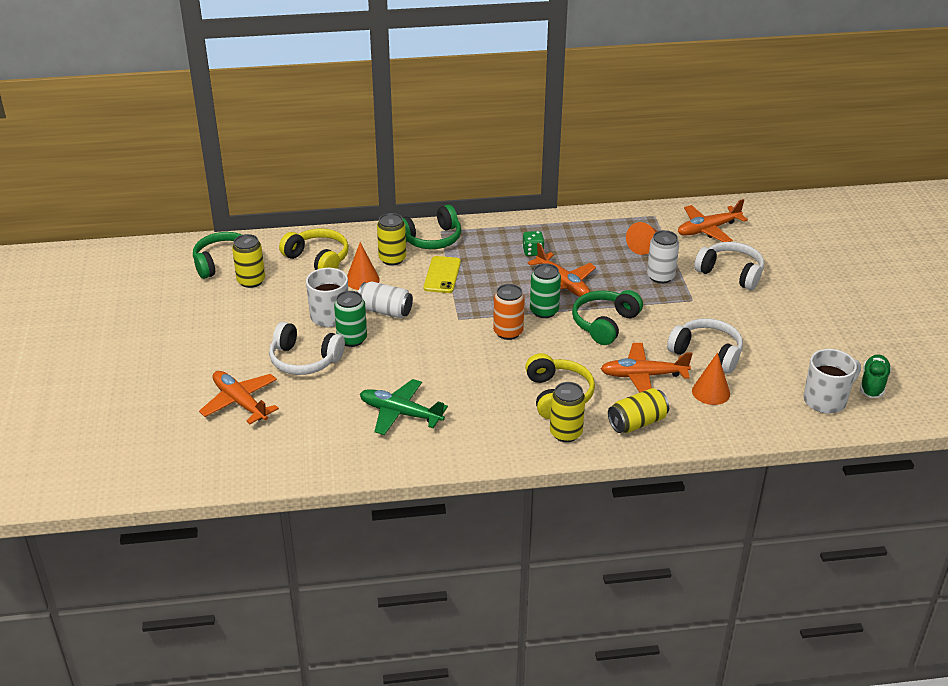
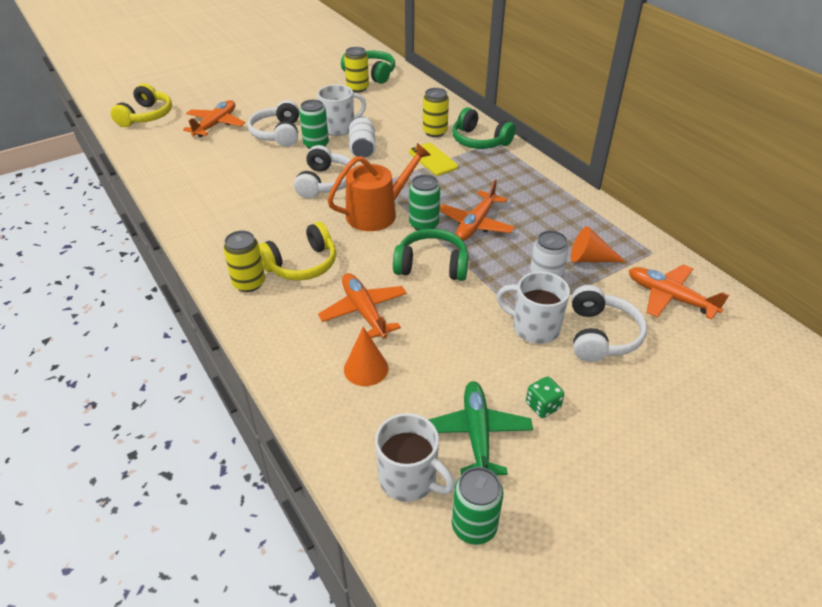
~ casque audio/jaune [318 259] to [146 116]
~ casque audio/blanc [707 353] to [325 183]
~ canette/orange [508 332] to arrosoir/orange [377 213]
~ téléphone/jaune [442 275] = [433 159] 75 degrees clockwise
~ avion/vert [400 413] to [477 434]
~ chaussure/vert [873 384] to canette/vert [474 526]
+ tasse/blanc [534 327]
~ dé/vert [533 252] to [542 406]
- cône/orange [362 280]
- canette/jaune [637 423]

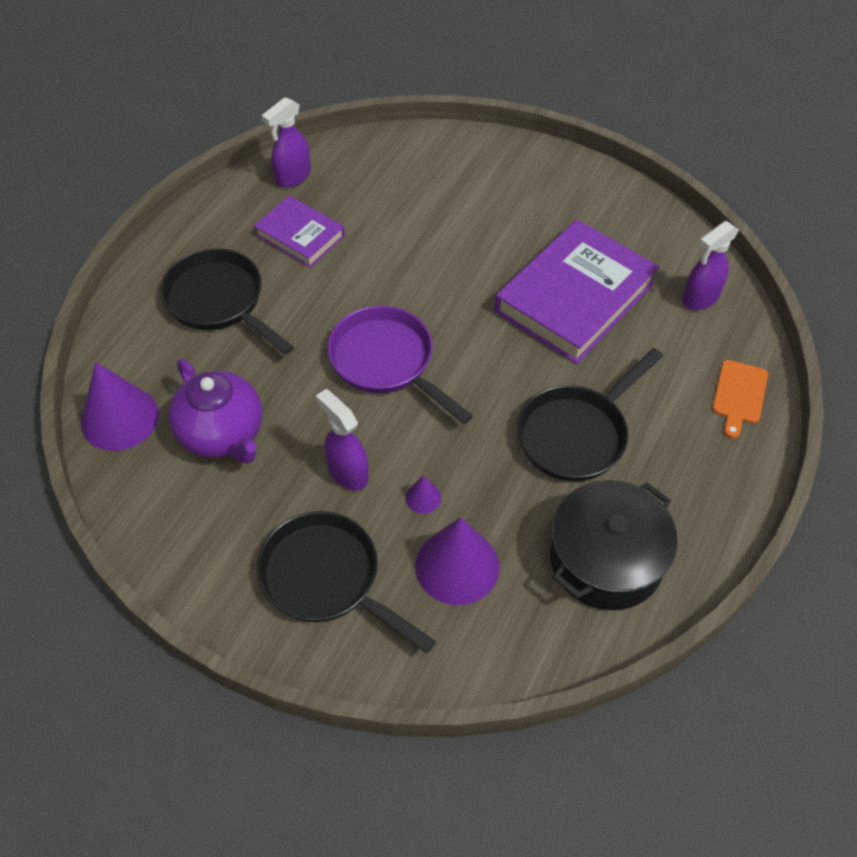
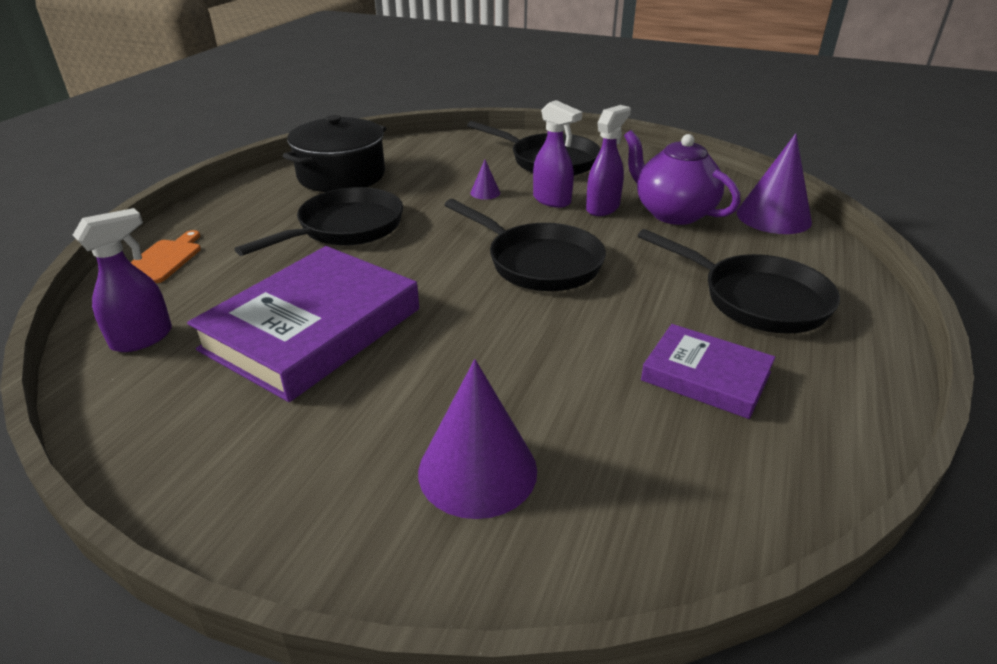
~ cône/violet [457 566] to [477 470]
~ poêle/violet [386 362] to poêle/noir [538 263]
~ vaporisateur/violet [292 177] to [603 208]

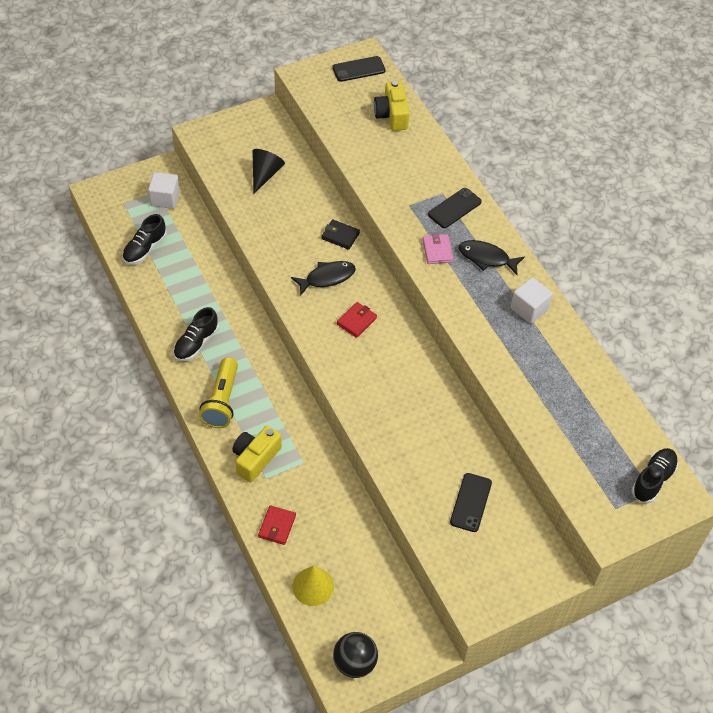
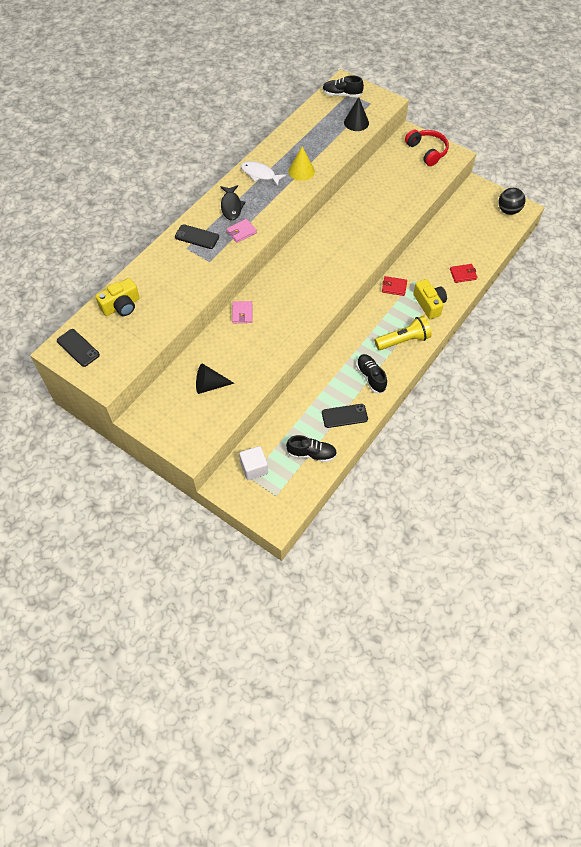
~ portefeuille/noir [340 236] to portefeuille/rose [242 313]
~ cube/blanc [529 309] to poisson/blanc [260 174]
~ cône/jaune [313 586] to [301 171]
~ téléphone/noir [470 502] to [344 416]
+ cône/noir [356 122]
~ chaussure/noir [196 343] = [370 377] 120 degrees counterclockwise
~ portefeuille/rouge [356 321] to [394 287]
+ casque audio/rouge [427 151]
~ appareil photo/jaune [255 458] = [429 304] 120 degrees counterclockwise
- poisson/noir [327 278]

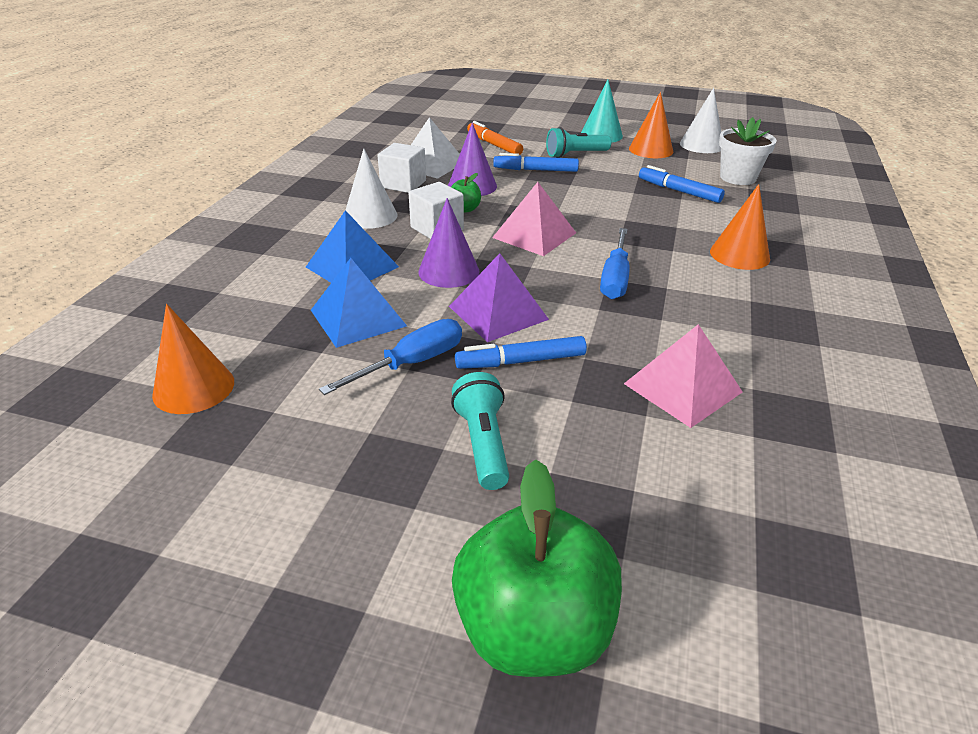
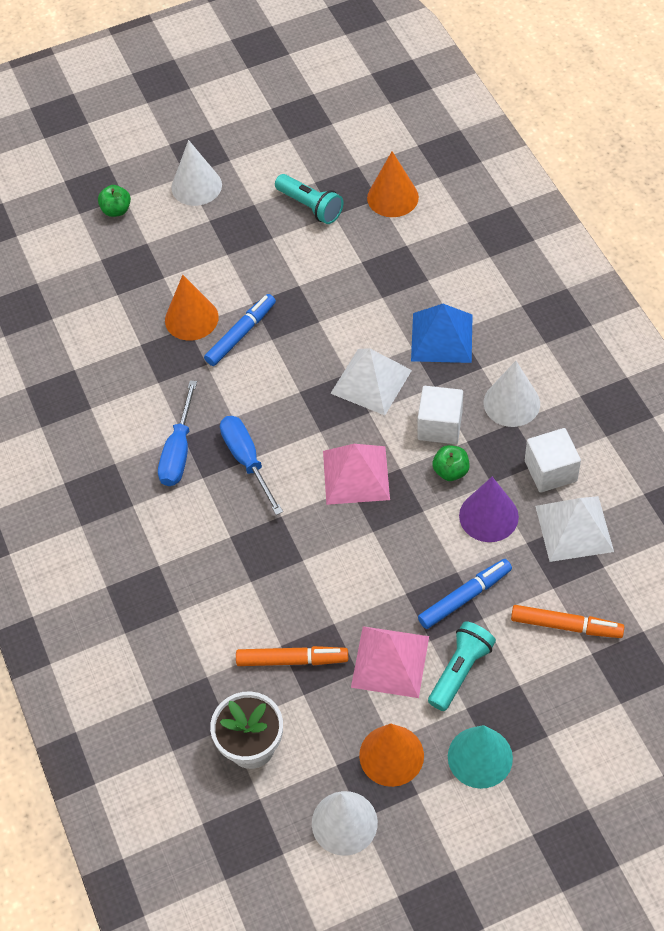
~ pomme/vert [533 630] = [116 210] x0.43
~ tournevis/bleu [411 363] to [179 451]
~ cône/orange [739 255] to [191 318]
+ cône/blanc [196 186]
~ feutre/bleu [679 191] to feutre/orange [292 660]
~ lampe de poche/turquoise [483 444] to [310 206]
~ cône/violet [449 271] to pyramide/blanc [371 381]
~ pyramide/rose [682 387] to [390 661]
- pyramide/bleu [358 318]
- pyramide/violet [498 312]

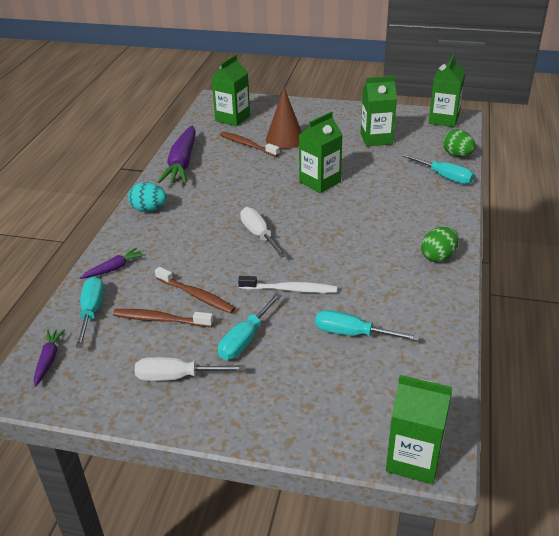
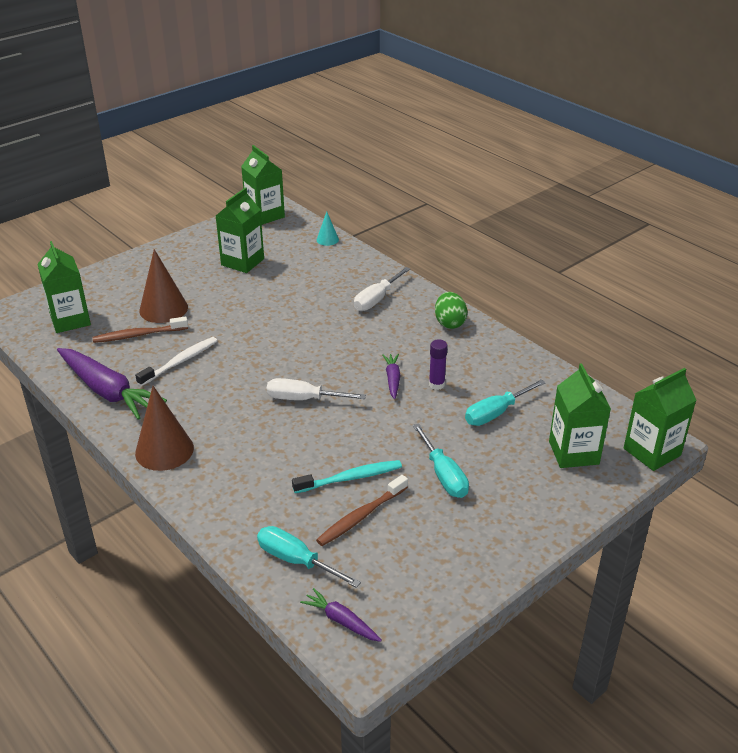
~ brosse à dents/blanc [290 289] to [180 362]
~ œuf/turquoise [149 209] to cône/marron [164 450]
~ brosse à dents/marron [196 295] to brosse à dents/turquoise [350 478]
~ œuf/vert [457 155] to cône/turquoise [327 239]
~ tournevis/blanc [177 377] to [377 299]
~ carotte/violet [113 268] to [392 379]
+ bâton de colle/violet [436 384]
~ brique de lait/vert [320 182] to [573 452]
- tournevis/turquoise [444 177]

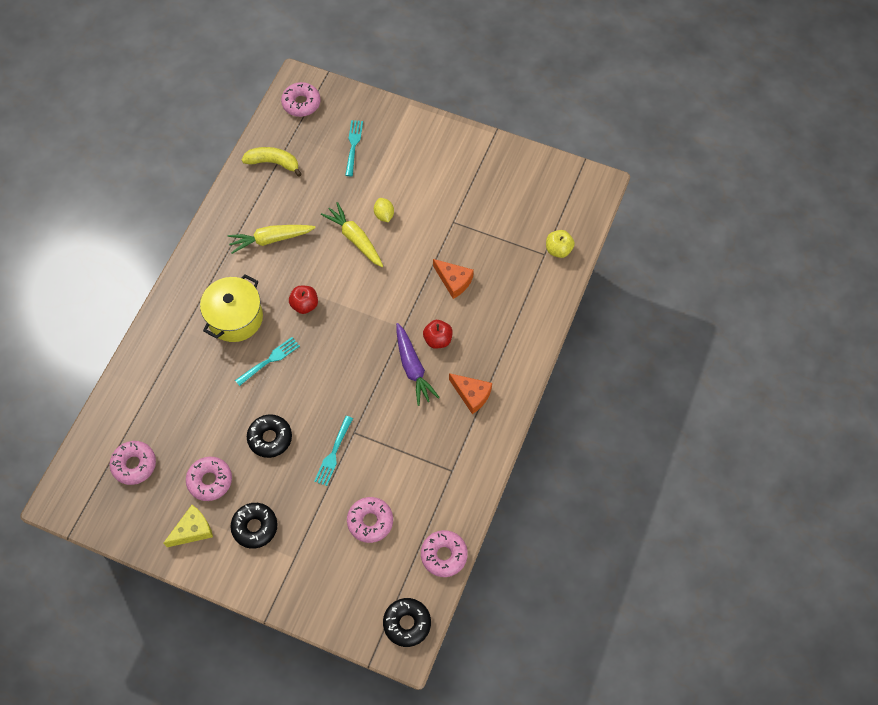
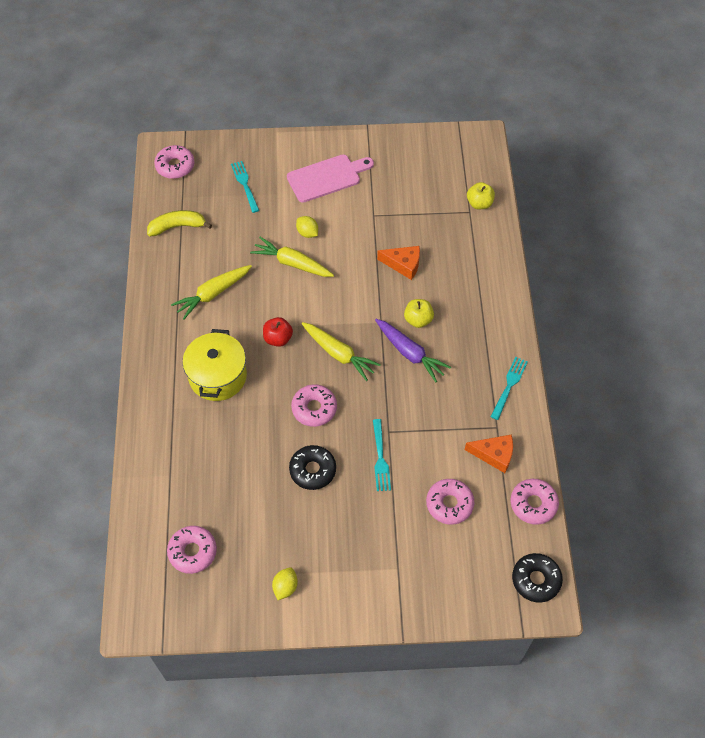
~ fromage/jaune [193 530] to citron/jaune [285 587]
+ planche à découper/rose [327 177]
~ beignet/rose [210 481] to [314 408]
+ carotte/jaune [339 354]
~ pomme/rouge [438 339] to pomme/jaune [418 320]
~ fromage/orange [472 395] to [494 455]
~ fourchette/turquoise [269 361] to [509 386]
- beignet/noir [255 527]

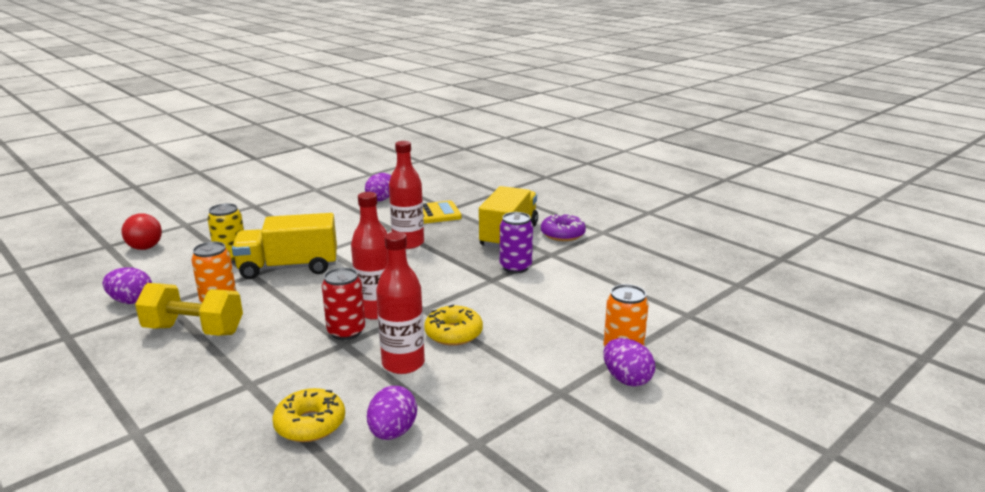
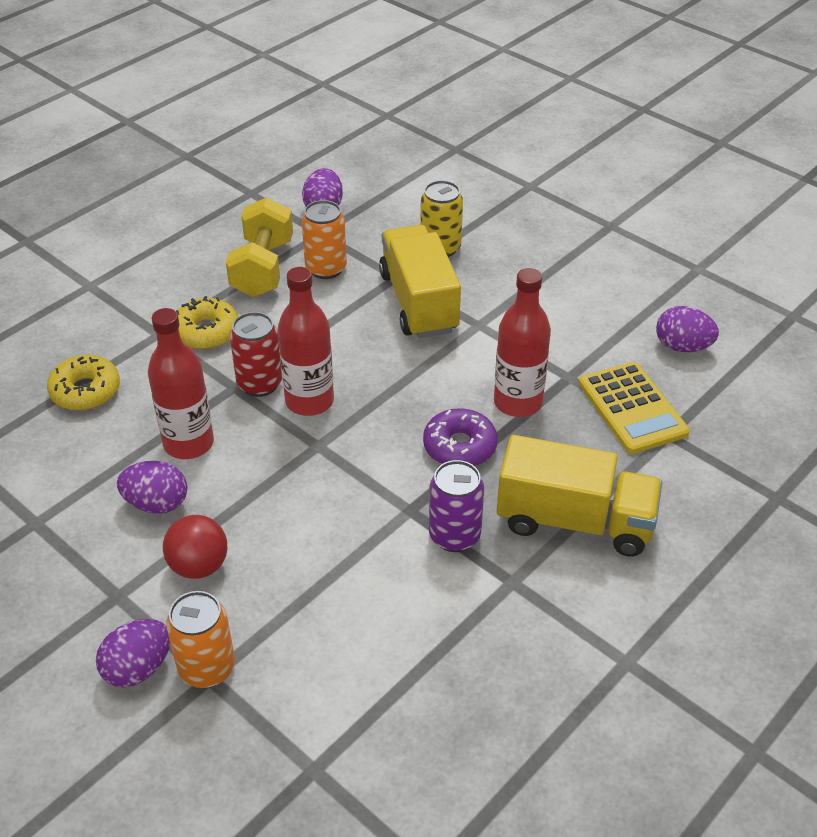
~ œuf/violet [392 432] to [156 504]
~ balle/rouge [145 248] to [199 566]
~ beignet/jaune [453 333] to [206 332]
~ beignet/violet [562 234] to [459 446]

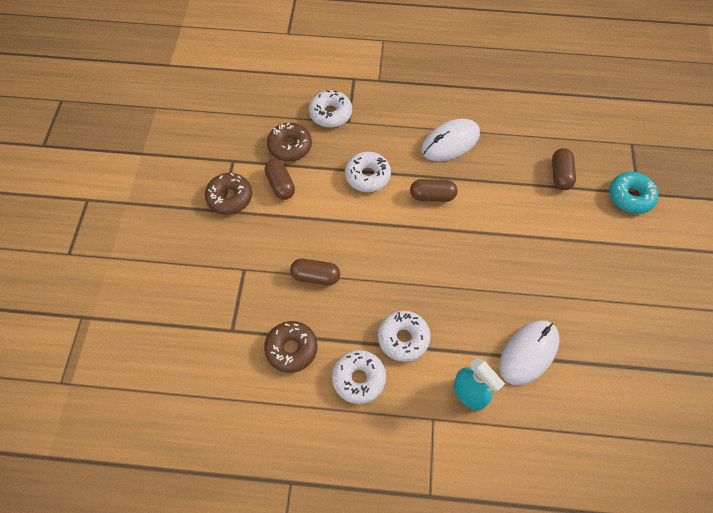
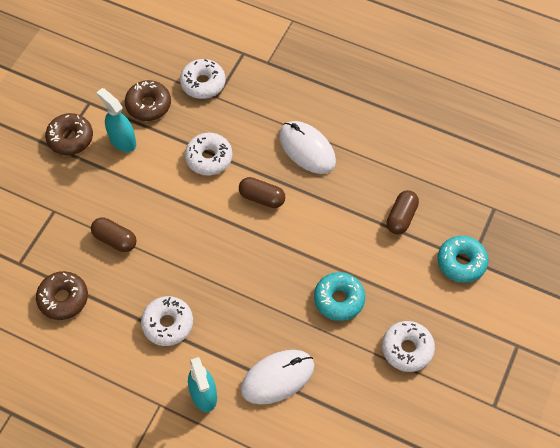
~ gélule/marron [280 185] to vaporisateur/turquoise [122 140]
~ souris/blanc [450 142] = [307 149] 60 degrees clockwise
+ beignet/turquoise [339 299]
~ beignet/blanc [359 379] to [407 349]

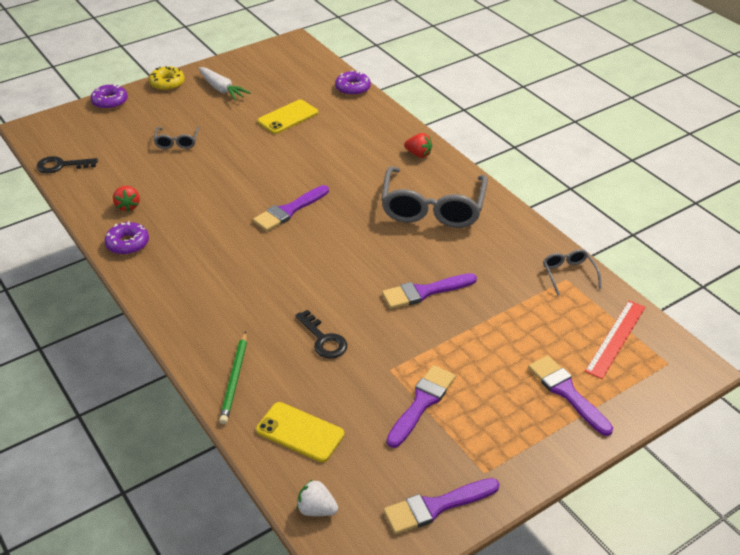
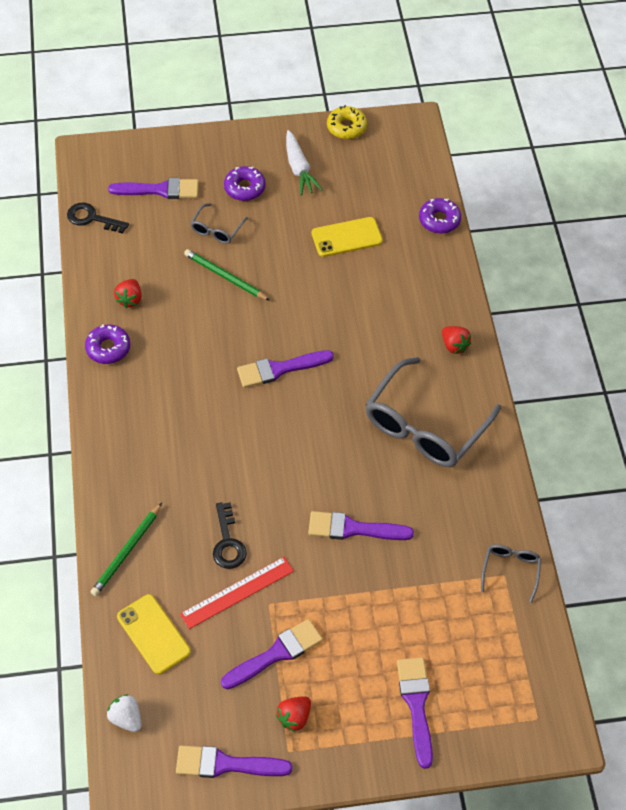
+ pinceau/violet [160 190]
~ règle/rouge [615 338] to [237 592]
+ crayon/vert [225 277]
~ beignet/violet [110 102] to [244 188]
+ fraise/rouge [294 717]
~ beignet/jaune [167 83] to [346 127]

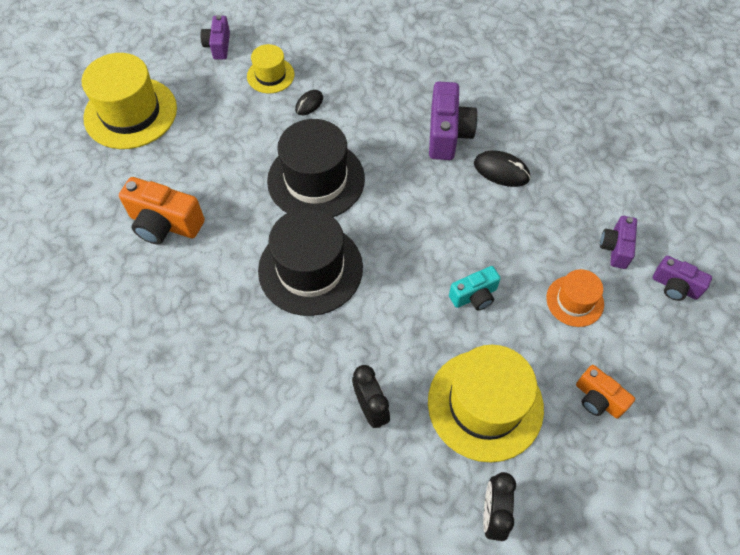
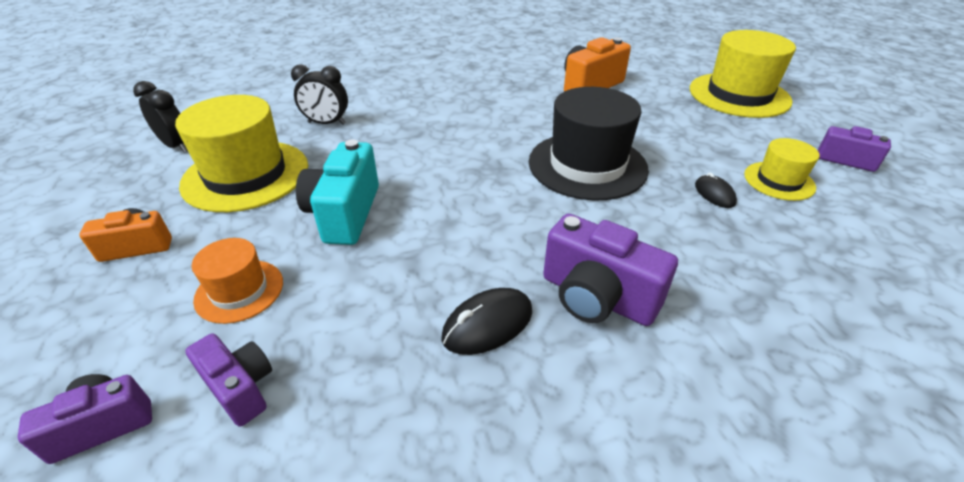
~ appareil photo/turquoise [474 296] = [345 213] x1.63
- chapeau/noir [310 269]

